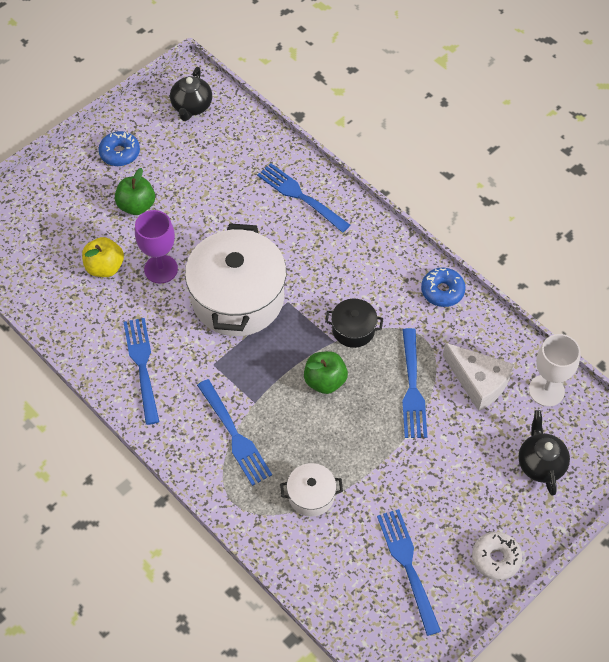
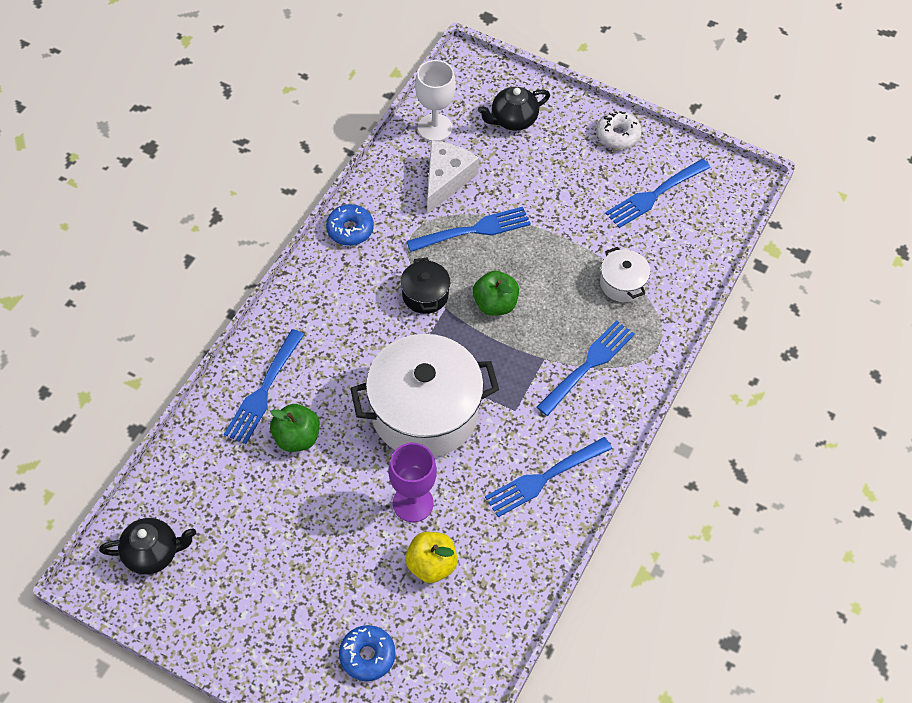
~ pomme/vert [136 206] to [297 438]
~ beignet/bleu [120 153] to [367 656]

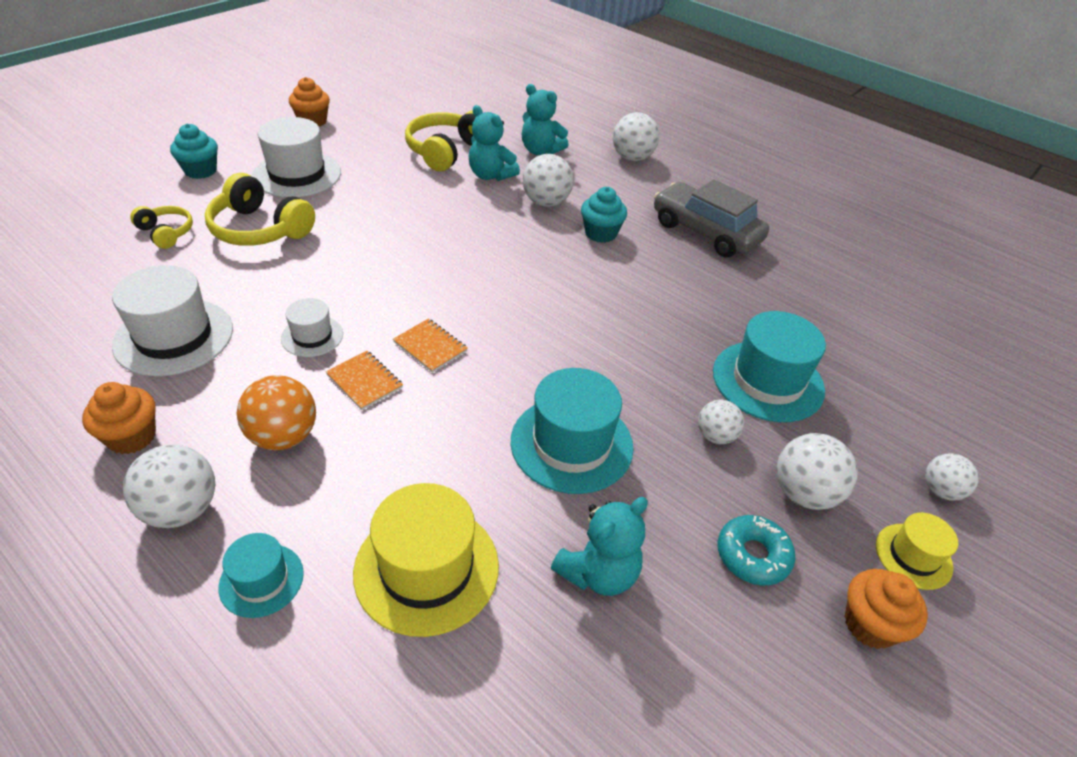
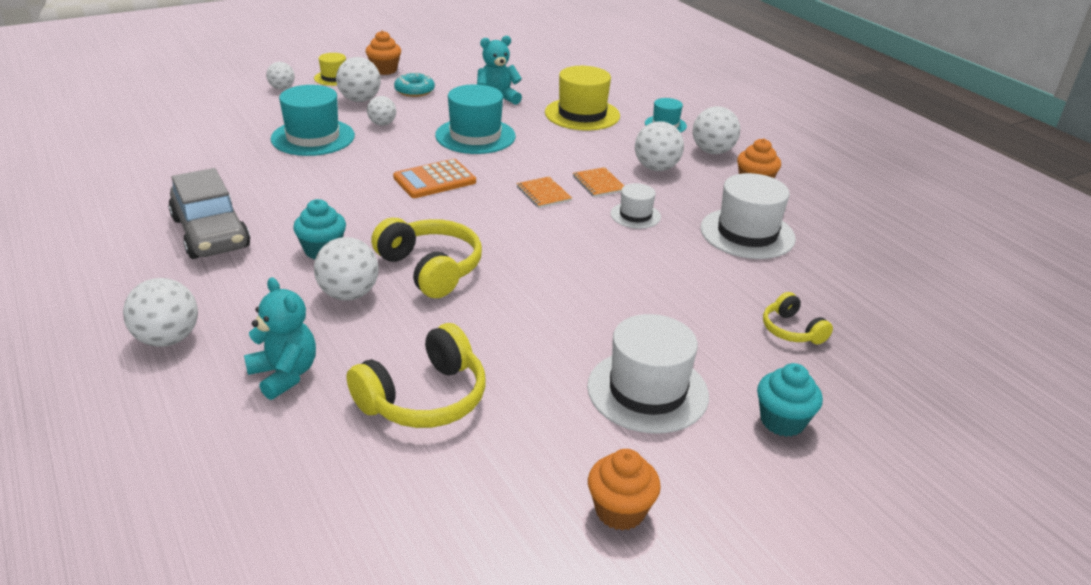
~ casque audio/jaune [260 229] to [430 269]
+ calculatrice/orange [434 180]
~ balle/orange [284 436] to balle/blanc [656 168]
- ours en peluche/turquoise [490 175]

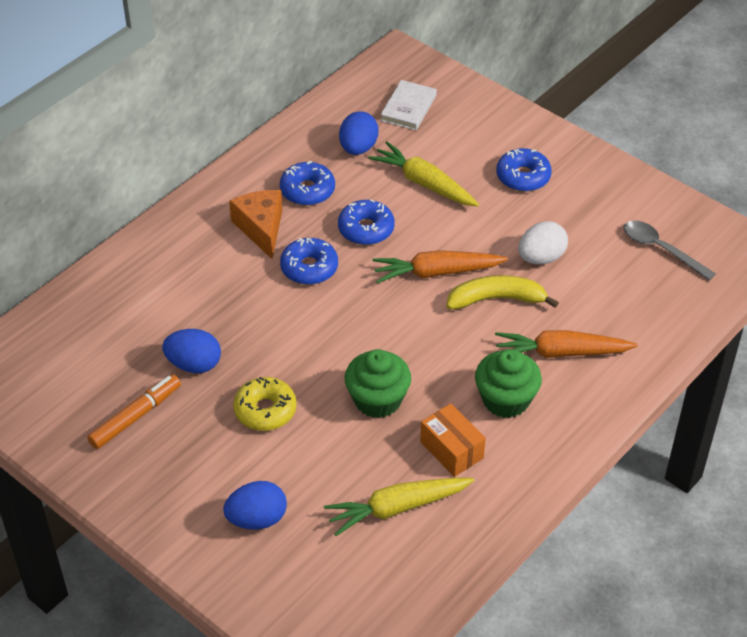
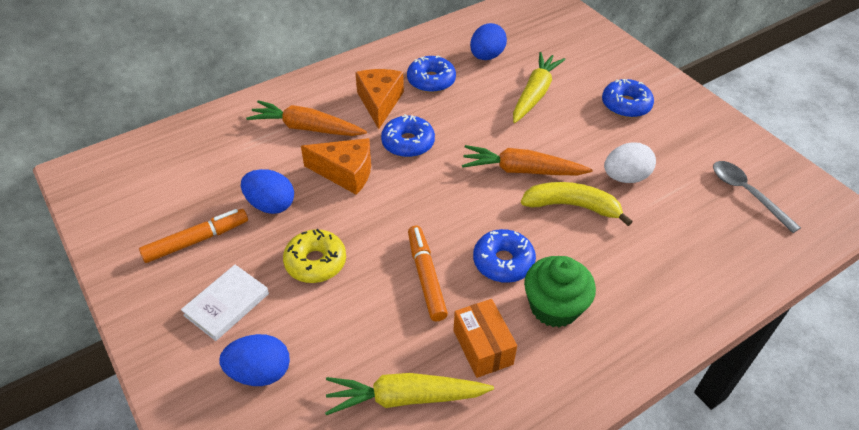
~ livre/blanc [408 108] to [226 304]
~ carotte/orange [561 353] to [307 128]
+ fromage/orange [345 173]
~ muffin/vert [377 400] to feutre/orange [426 277]
~ beignet/bleu [366 229] to [503 262]
~ carotte/jaune [424 183] = [534 94] 60 degrees clockwise

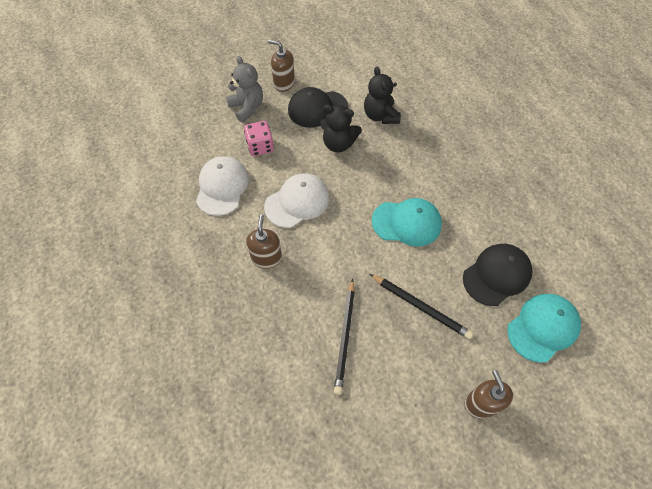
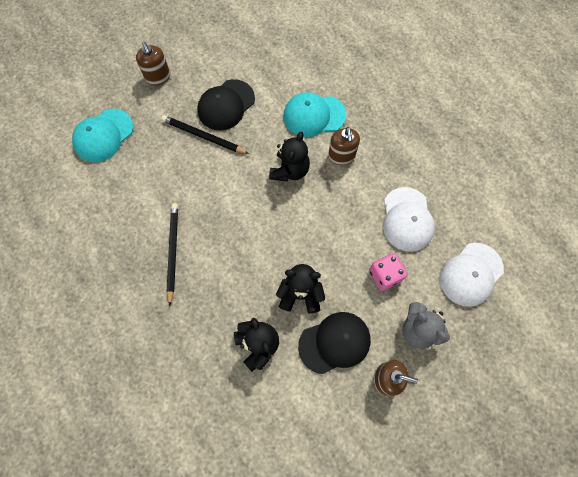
~ crayon/noir [345 337] to [173 251]
~ casquette/noir [497 275] to [226 105]
+ ours en peluche/noir [290 170]
~ casquette/turquoise [407 223] to [314 115]
~ casquette/blanc [297 202] to [471 274]

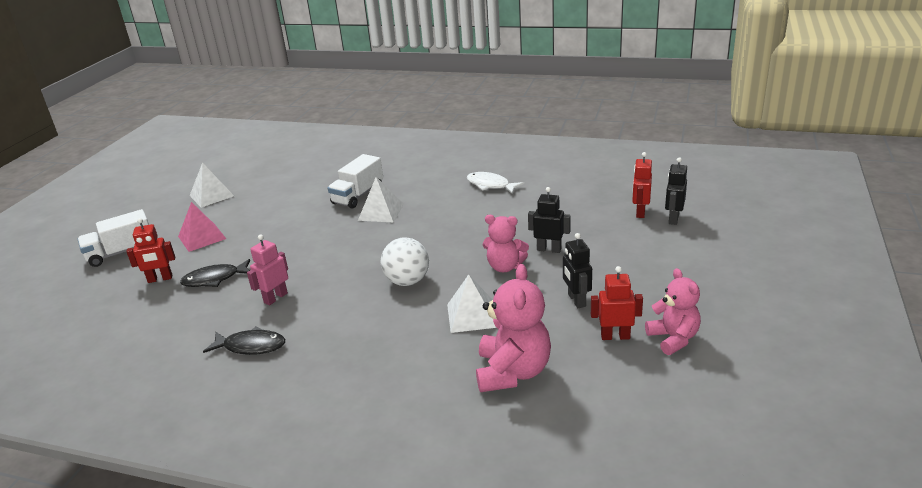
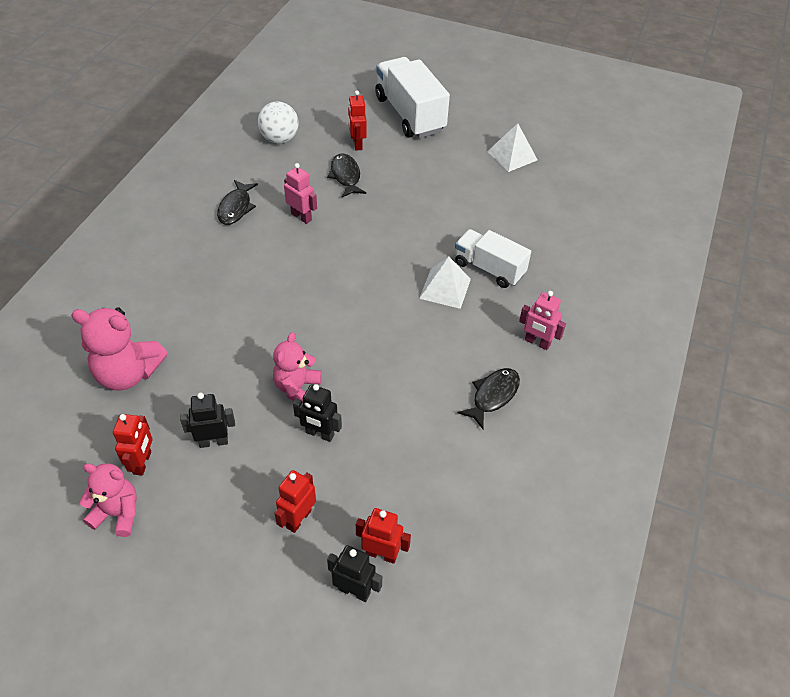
~ ours en peluche/rose [673 338] = [117 513] 150 degrees counterclockwise
~ balle/blanc [407 281] to [279 139]
+ robot/rouge [298 519]
~ robot/noir [549 249] = [319 434] 90 degrees clockwise
~ camion/blanc [121 252] = [410 114] x1.56
~ poisson/blanc [490 185] to poisson/noir [493 396]
+ robot/rose [537 342]
- pyramide/rose [202 237]
- pyramide/blanc [472 315]

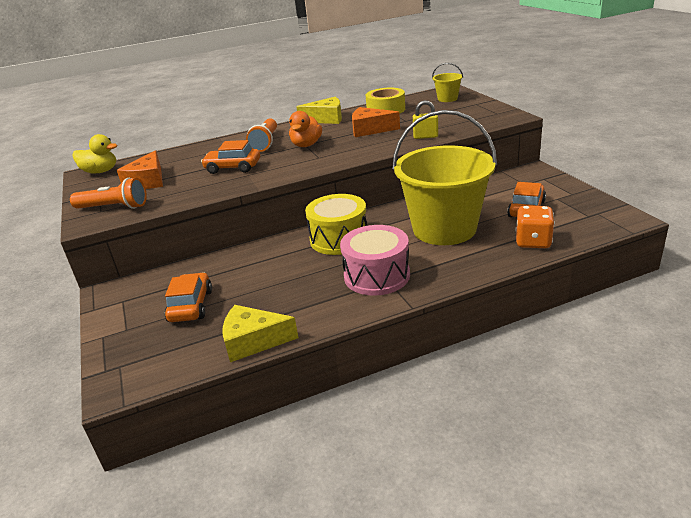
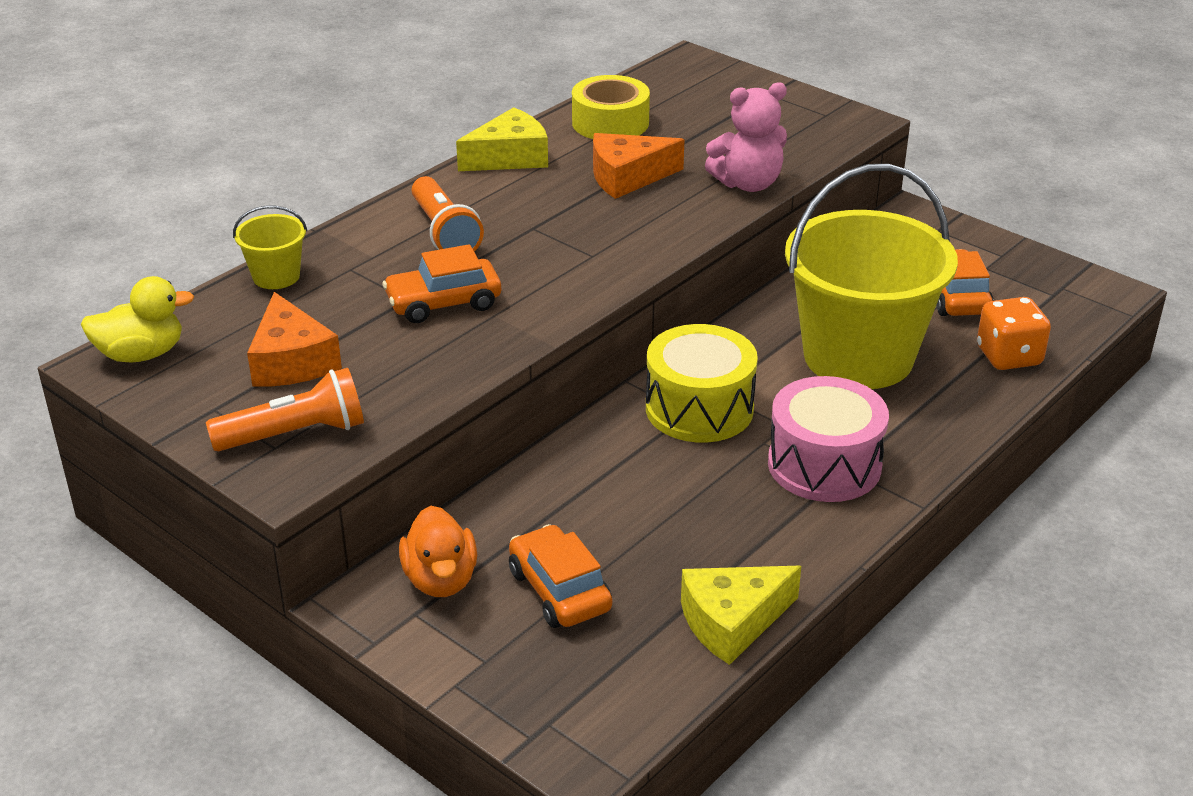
~ seau/jaune [447 99] to [276 276]
~ canard/orange [306 145] to [441 580]
~ cadenas/jaune [425 137] to ours en peluche/rose [748 184]

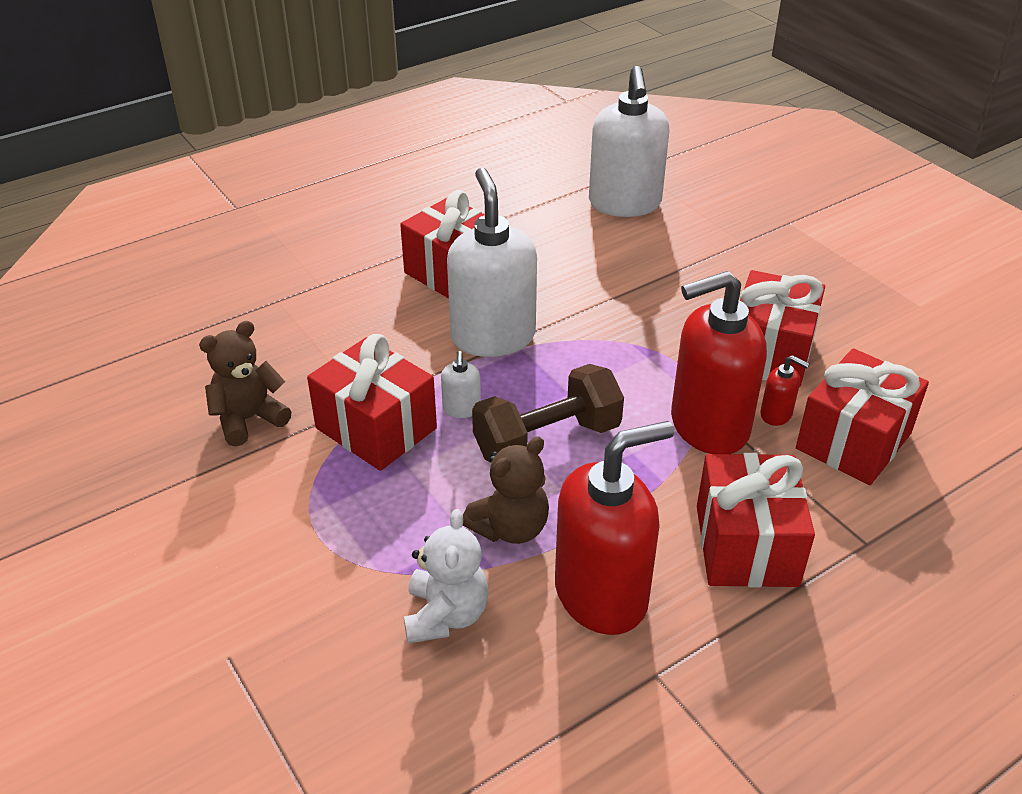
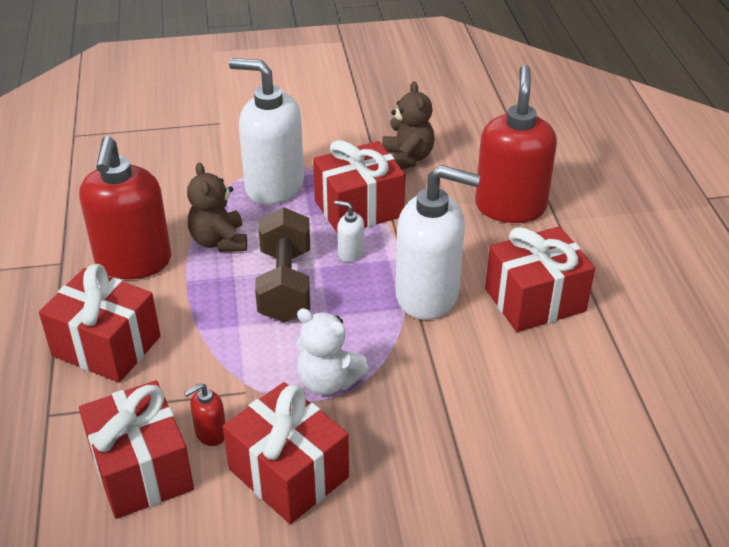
~ distributeur de savon/blanc [624 204] to [274 186]
~ ours en peluche/blanc [446 615] to [328 381]
~ distributeur de savon/rouge [708 426] to [510 206]

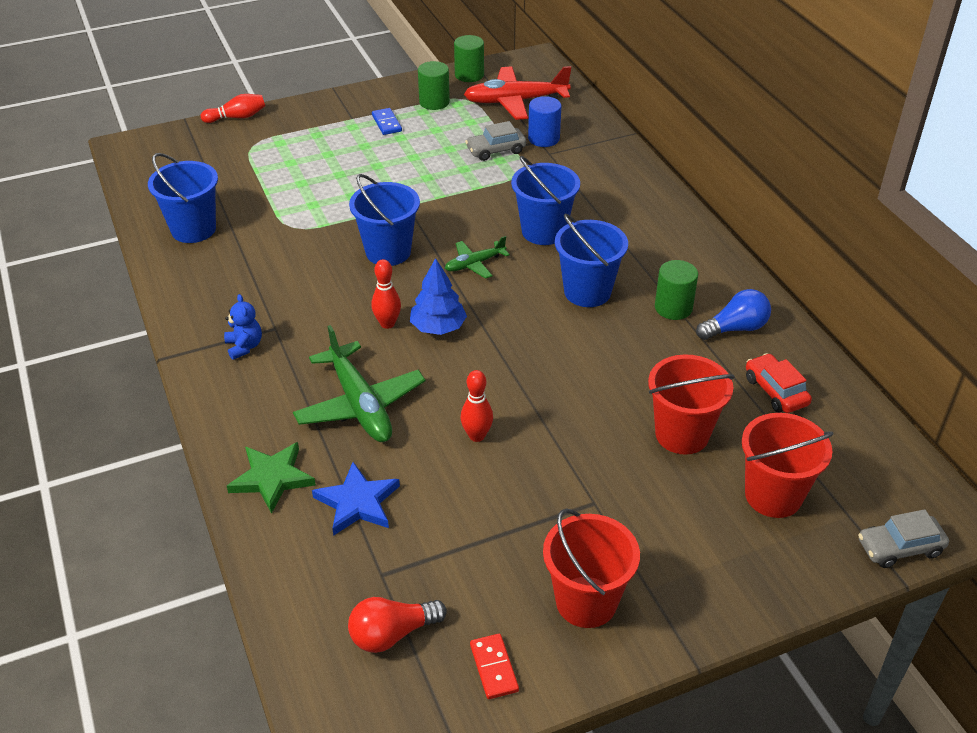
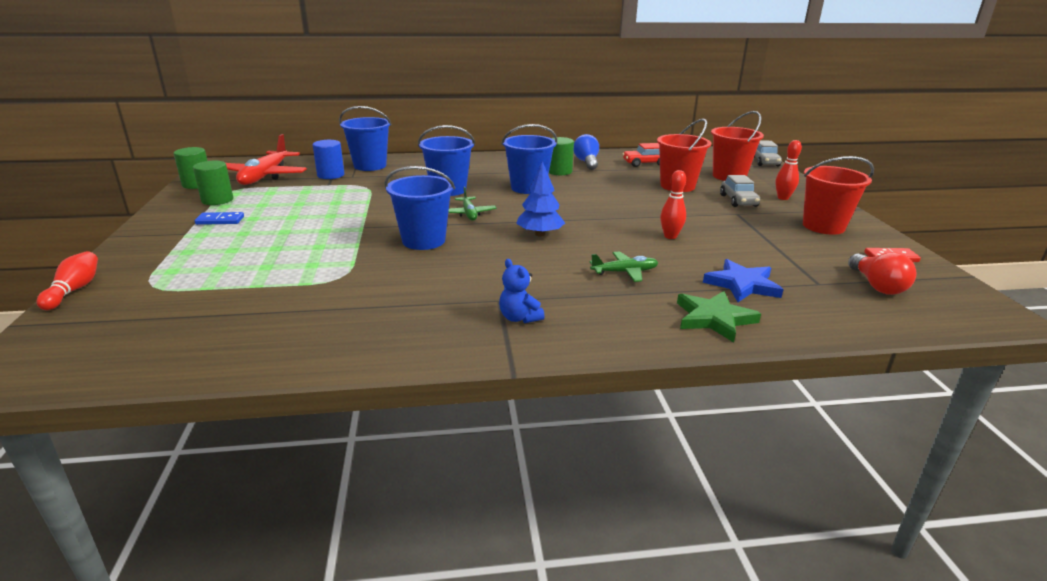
~ seau/bleu [193 229] to [370 166]
~ ours en peluche/bleu [244 346] = [519 318] 120 degrees counterclockwise
~ avion/vert [360 405] = [625 272] x0.54
~ voiture/gris [496 150] to [738 201]
~ quille/rouge [387 323] to [783 198]

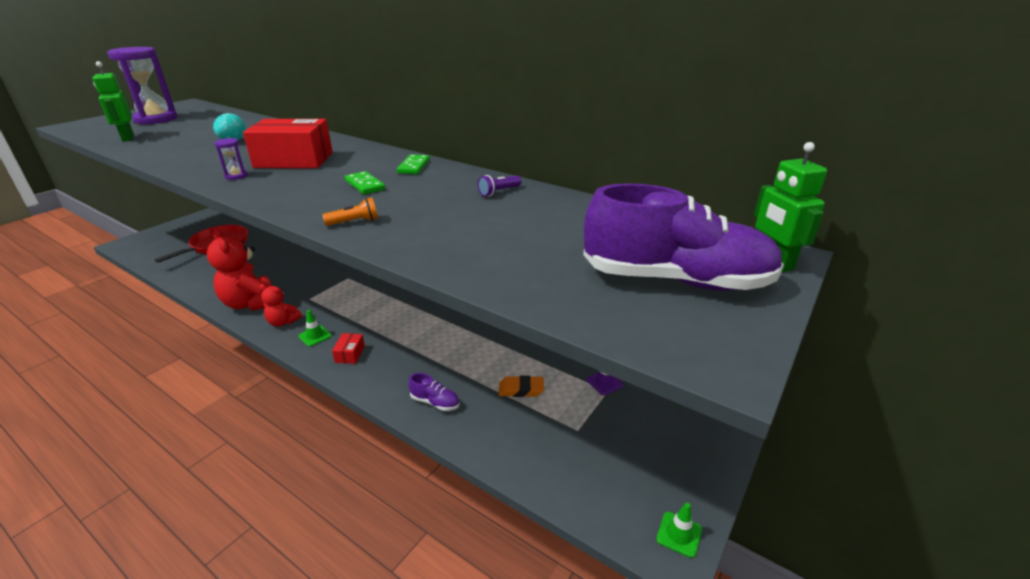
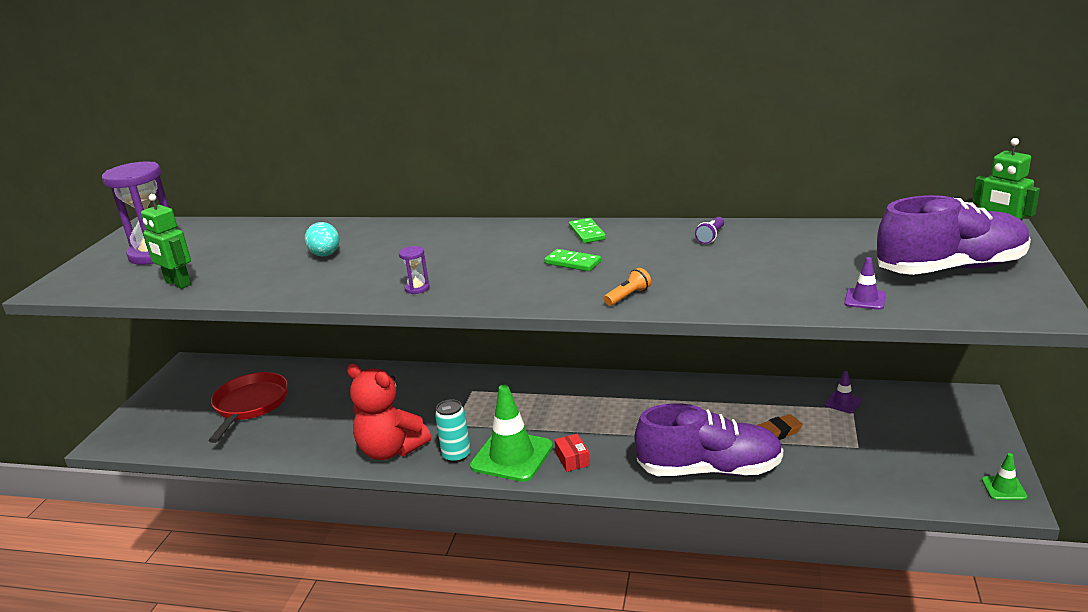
~ ours en peluche/rouge [283 322] to canette/turquoise [456 455]
~ cône de chantier/vert [315 336] = [512 456] x2.20
~ chaussure/violet [435 402] = [709 470] x2.38
+ cône de chantier/violet [865 299]
- boîte/rouge [294 160]

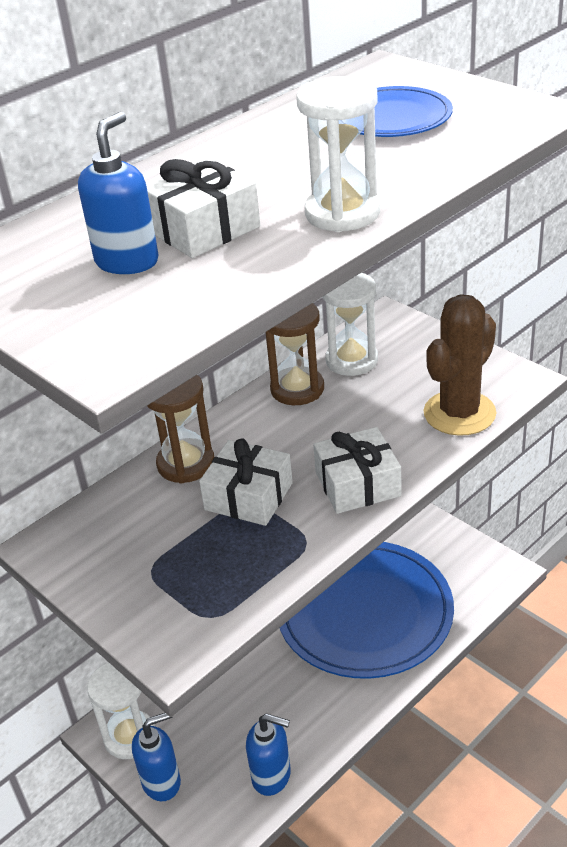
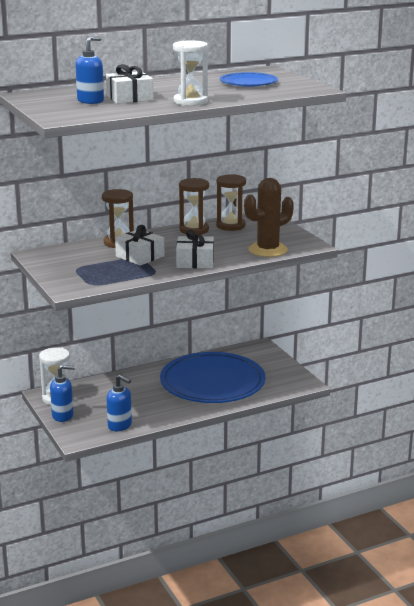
~ sablier/blanc [351 360] to sablier/marron [230 226]

